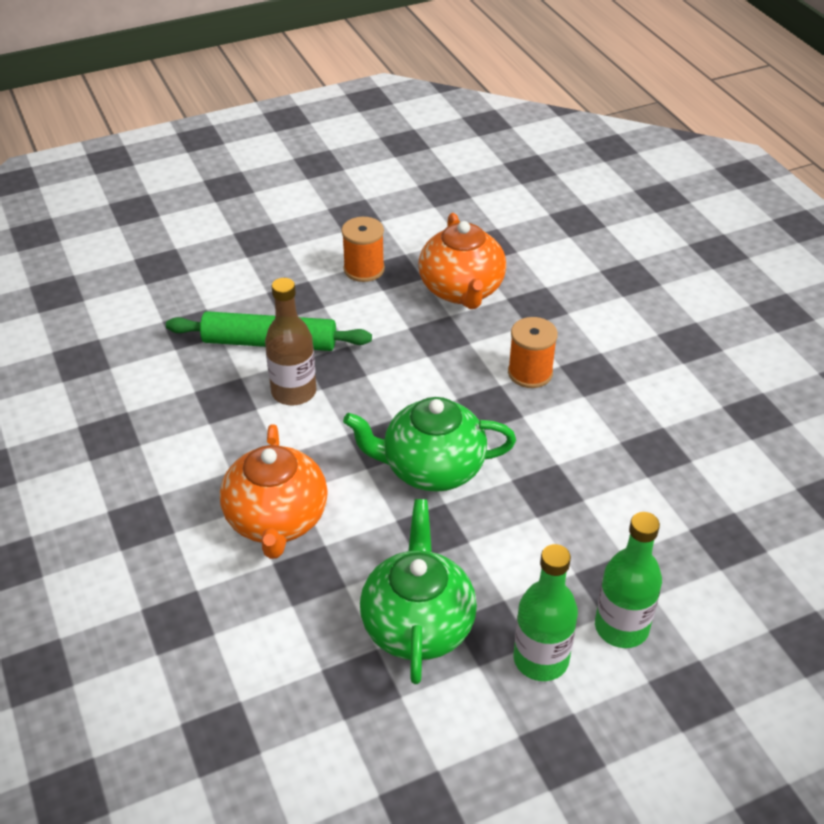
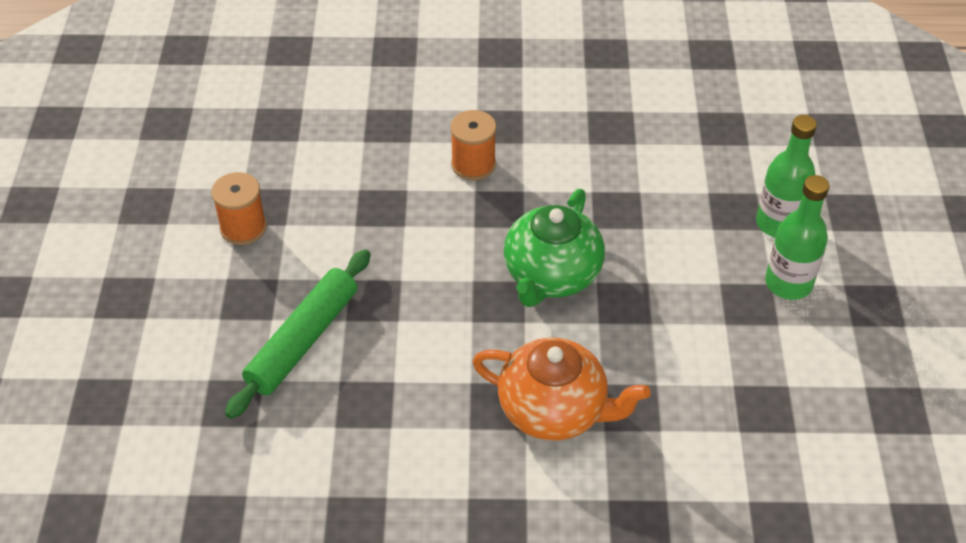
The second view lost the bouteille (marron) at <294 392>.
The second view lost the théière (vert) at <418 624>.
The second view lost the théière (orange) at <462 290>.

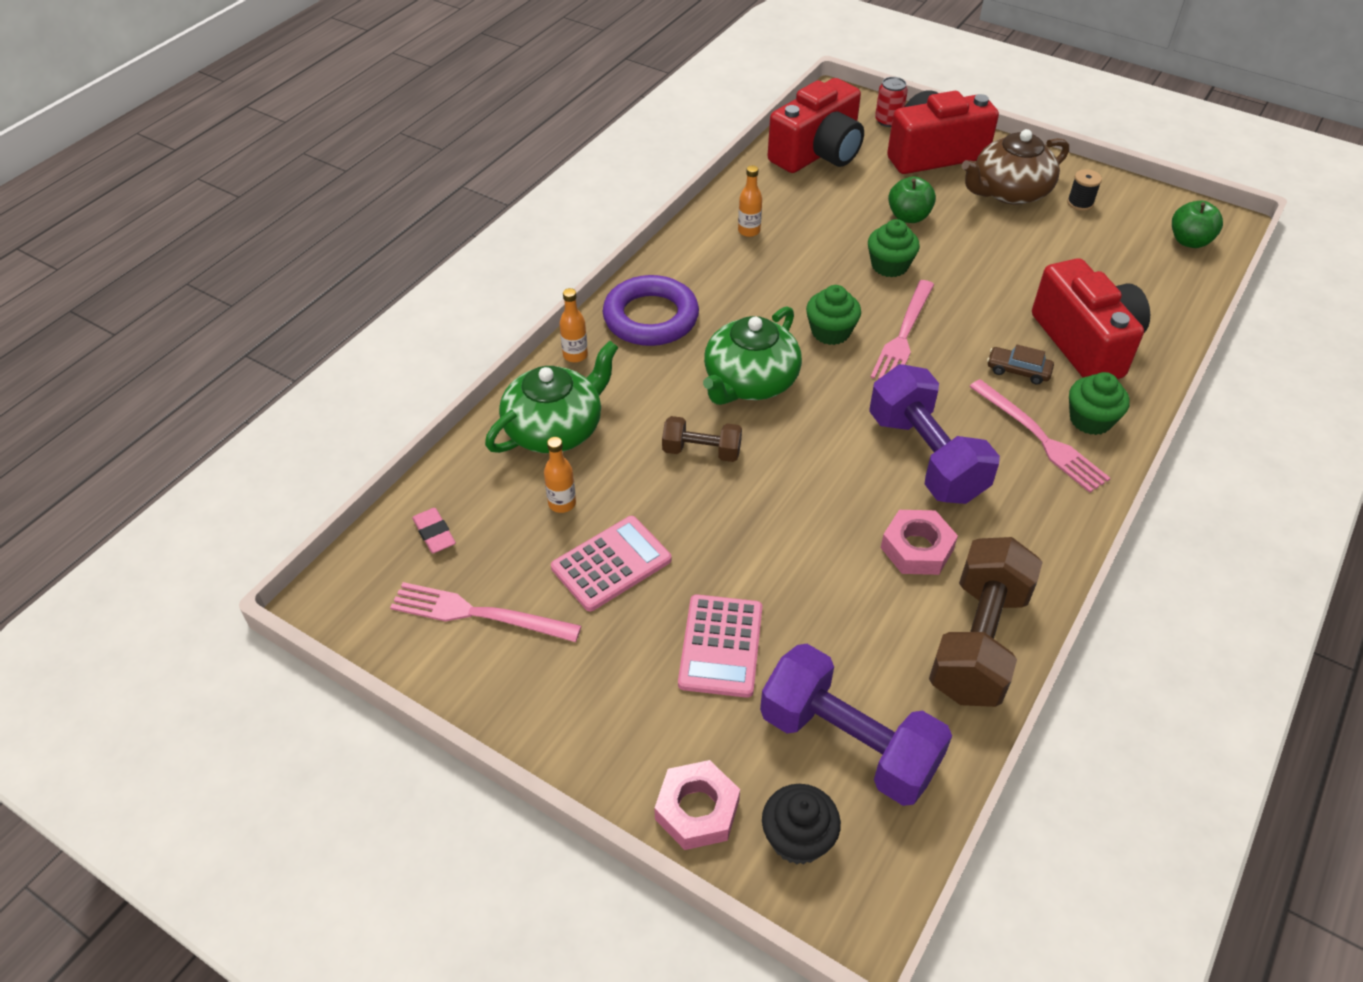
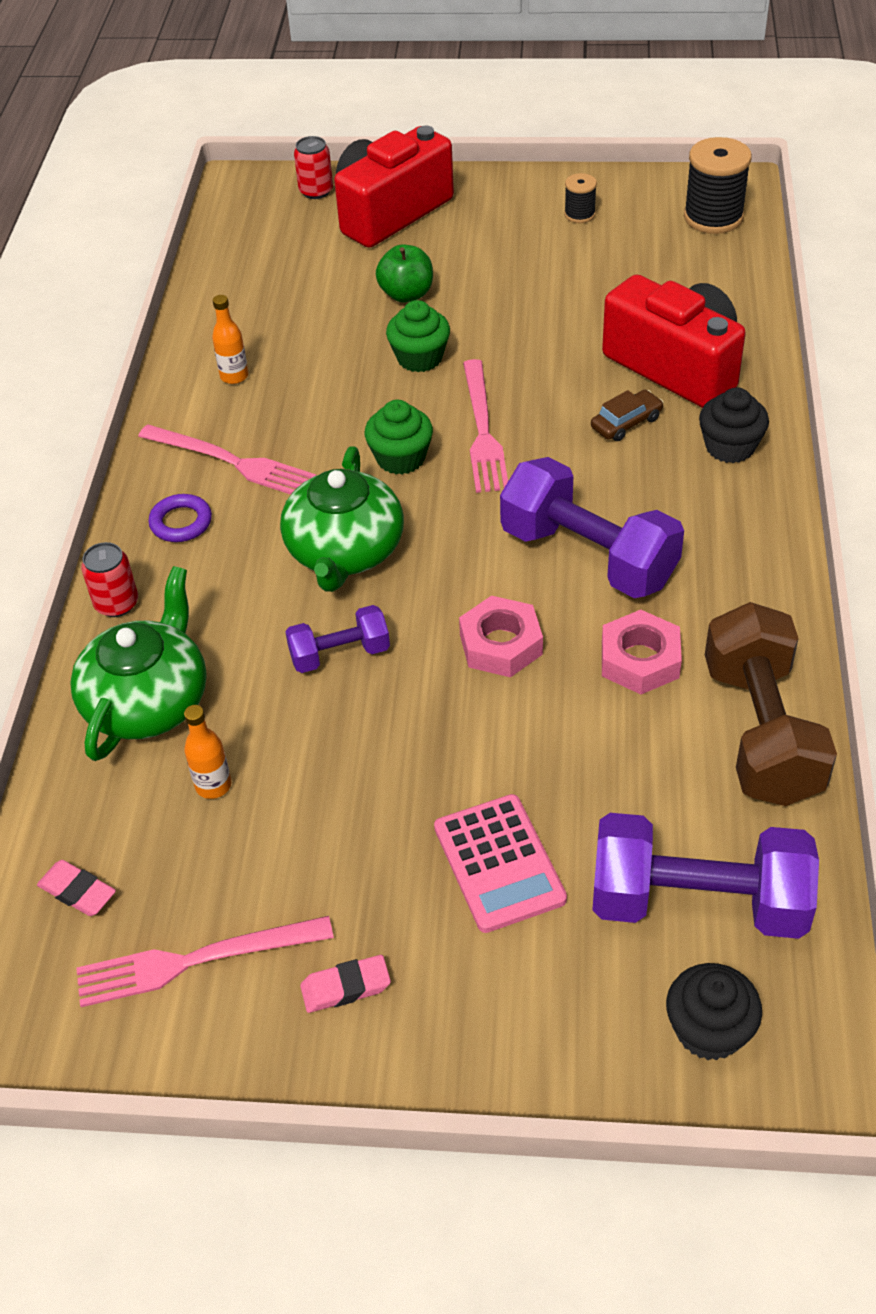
The second view lost the calculatrice (rose) at <611 564>.
The second view lost the appareil photo (rouge) at <818 153>.
The second view lost the théière (marron) at <1009 192>.
The second view gained the gomme (rose) at <346 987>.
The écrou (rose) ended up elsewhere, having gone from <697 810> to <500 644>.
The fourchette (rose) ended up elsewhere, having gone from <1040 438> to <231 462>.
Where the bouteille (orange) stood at <575 355>, the canette (rouge) came to stand at <117 603>.
Where the pomme (vert) stood at <1189 241>, the bobine (noir) came to stand at <713 217>.
What was the haltère (marron) at <701 451> turned into the haltère (violet) at <340 654>.
What was the muffin (vert) at <1090 420> turned into the muffin (noir) at <730 447>.
The voiture (marron) at <1018 371> ended up facing another way, 150 degrees clockwise from before.
The size of the anneau (violet) at <651 317> changed by a factor of 0.50.

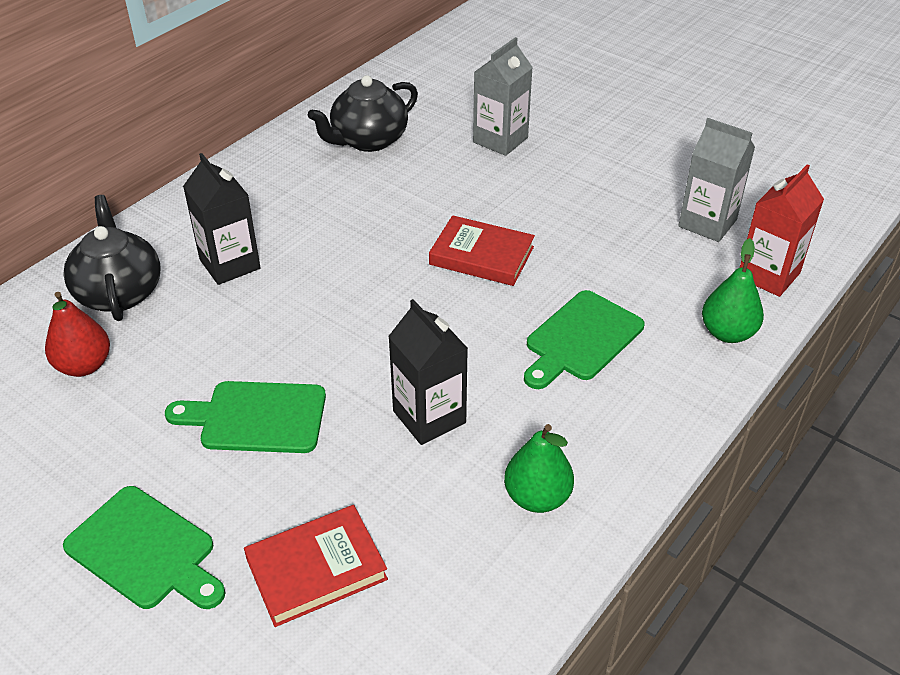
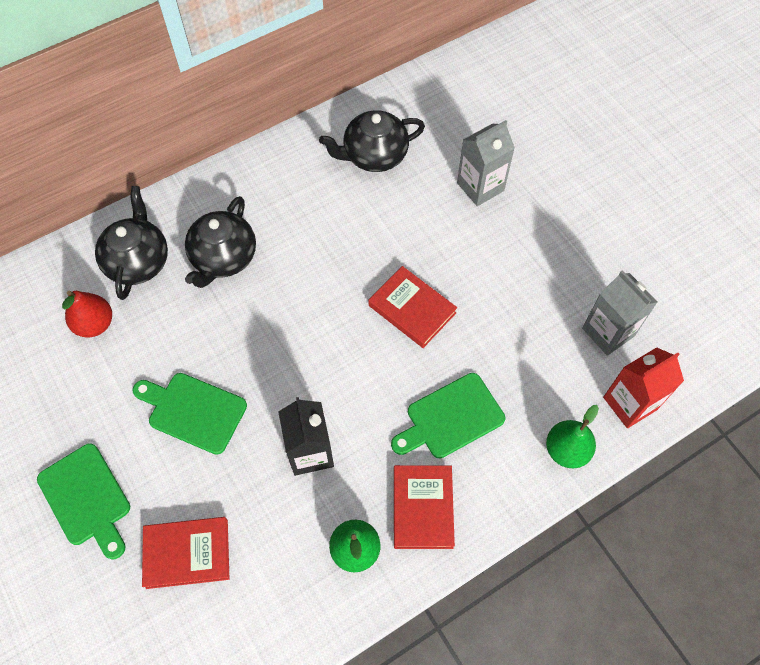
The second view gained the livre (rouge) at <422 508>.
Where the brique de lait (noir) stood at <230 264>, the théière (noir) came to stand at <223 258>.

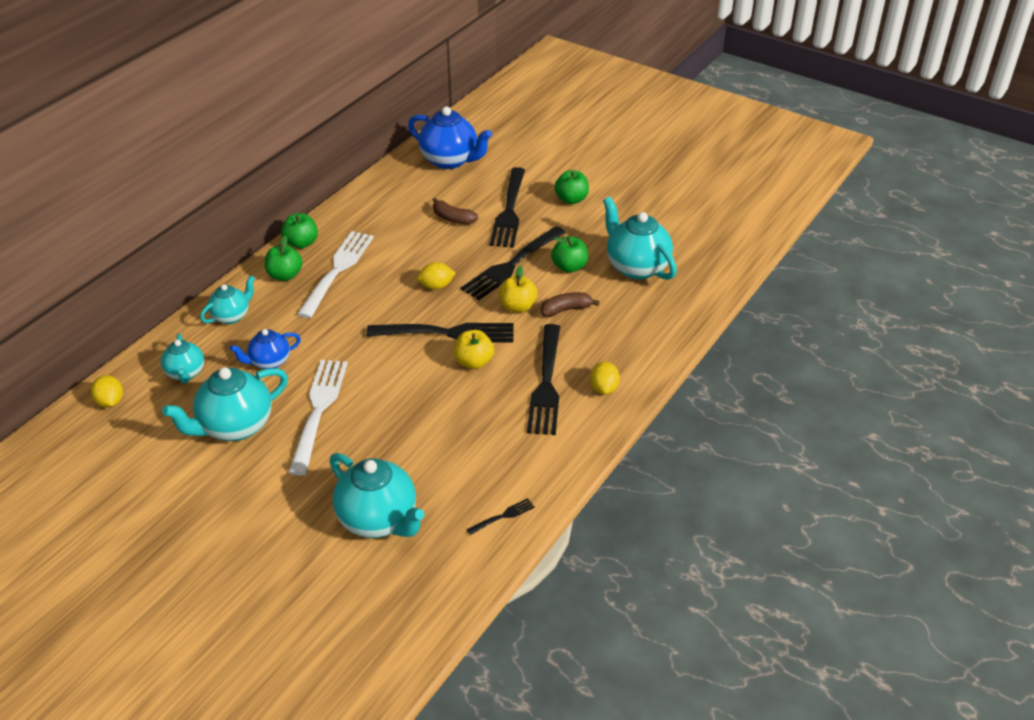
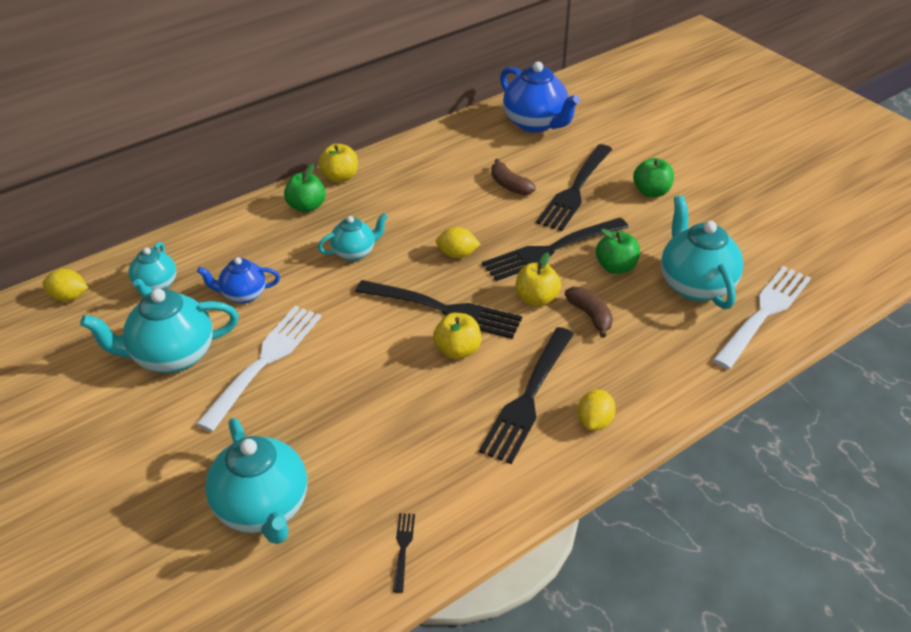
The théière (turquoise) ended up elsewhere, having gone from <231 316> to <354 252>.
The fourchette (blanc) ended up elsewhere, having gone from <337 271> to <763 314>.
What was the pomme (vert) at <301 243> turned into the pomme (jaune) at <340 177>.
The citron (jaune) at <110 402> ended up facing another way, 75 degrees counterclockwise from before.
The fourchette (noir) at <503 516> ended up facing another way, 75 degrees counterclockwise from before.
The banane (marron) at <566 310> ended up facing another way, 60 degrees clockwise from before.

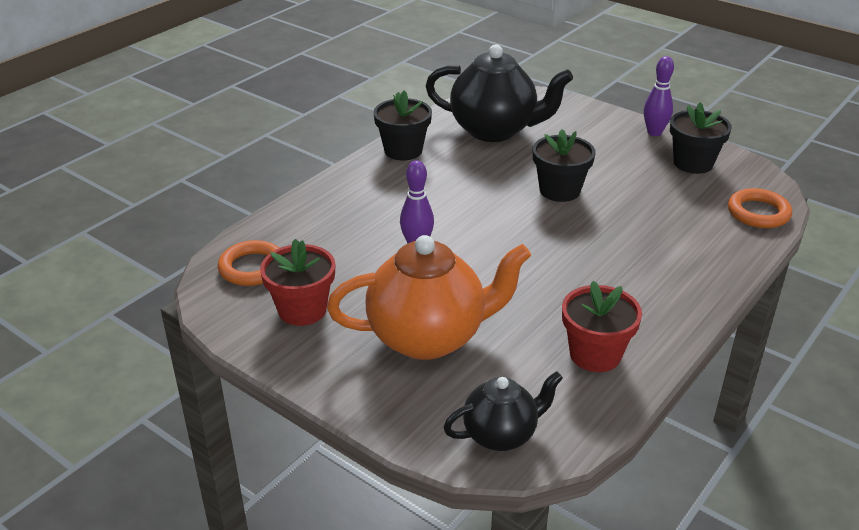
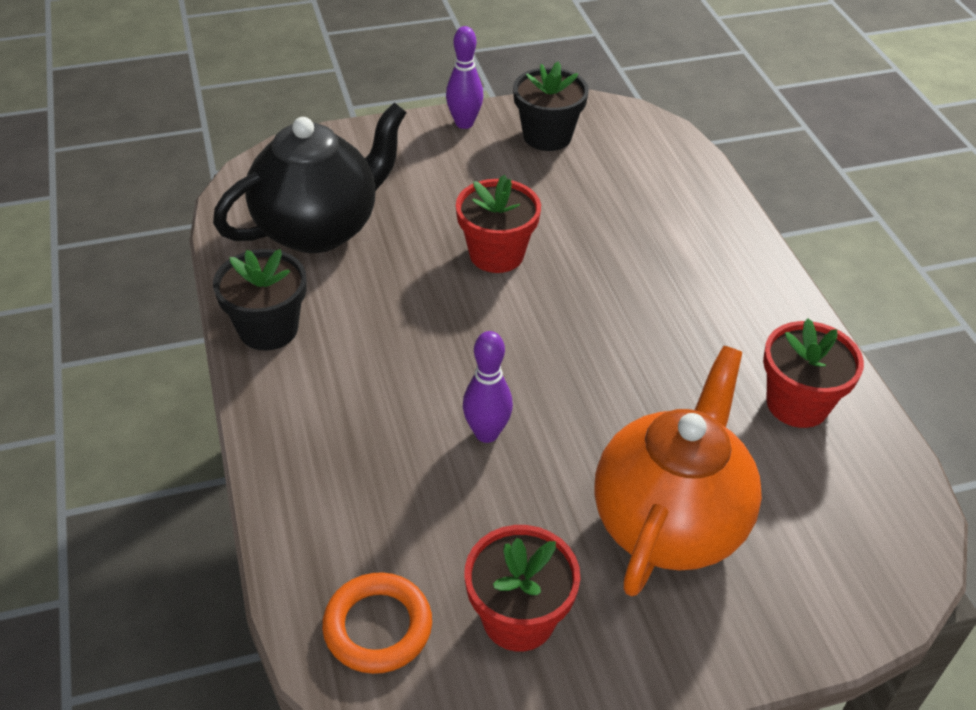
The second view lost the théière (noir) at <501 435>.
The second view lost the anneau (orange) at <758 213>.
What was the pot de fleurs (noir) at <559 190> turned into the pot de fleurs (rouge) at <496 254>.

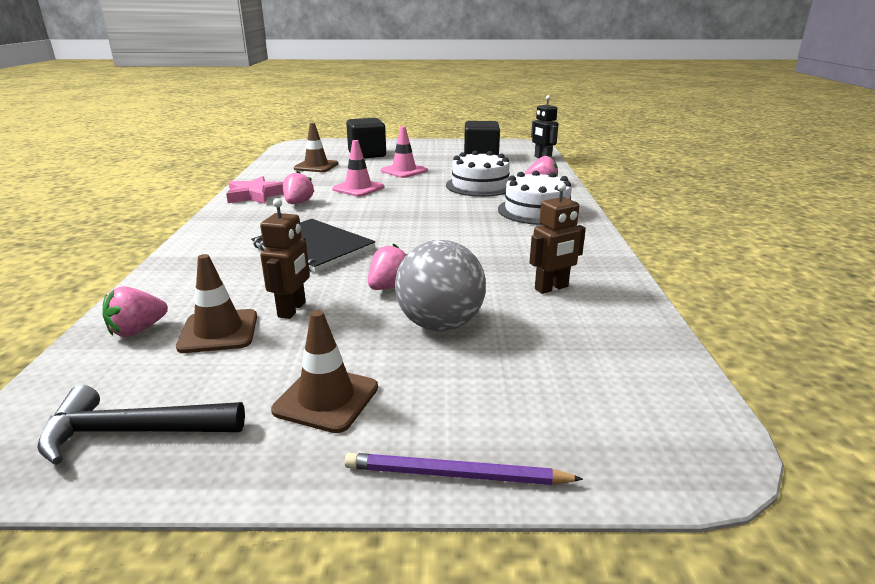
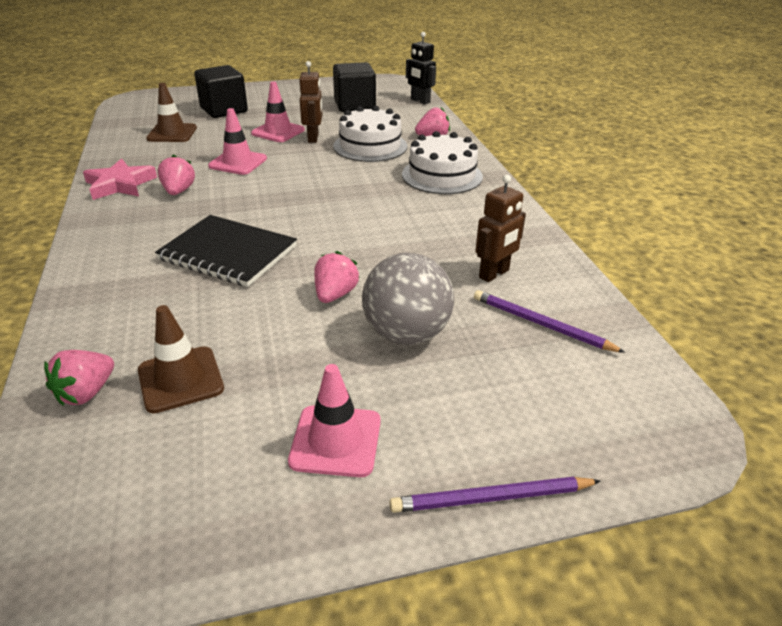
The second view lost the marteau (noir) at <134 432>.
The second view gained the crayon (violet) at <541 324>.
The robot (marron) ended up elsewhere, having gone from <292 309> to <313 138>.
What was the cône de chantier (marron) at <326 399> turned into the cône de chantier (rose) at <336 441>.

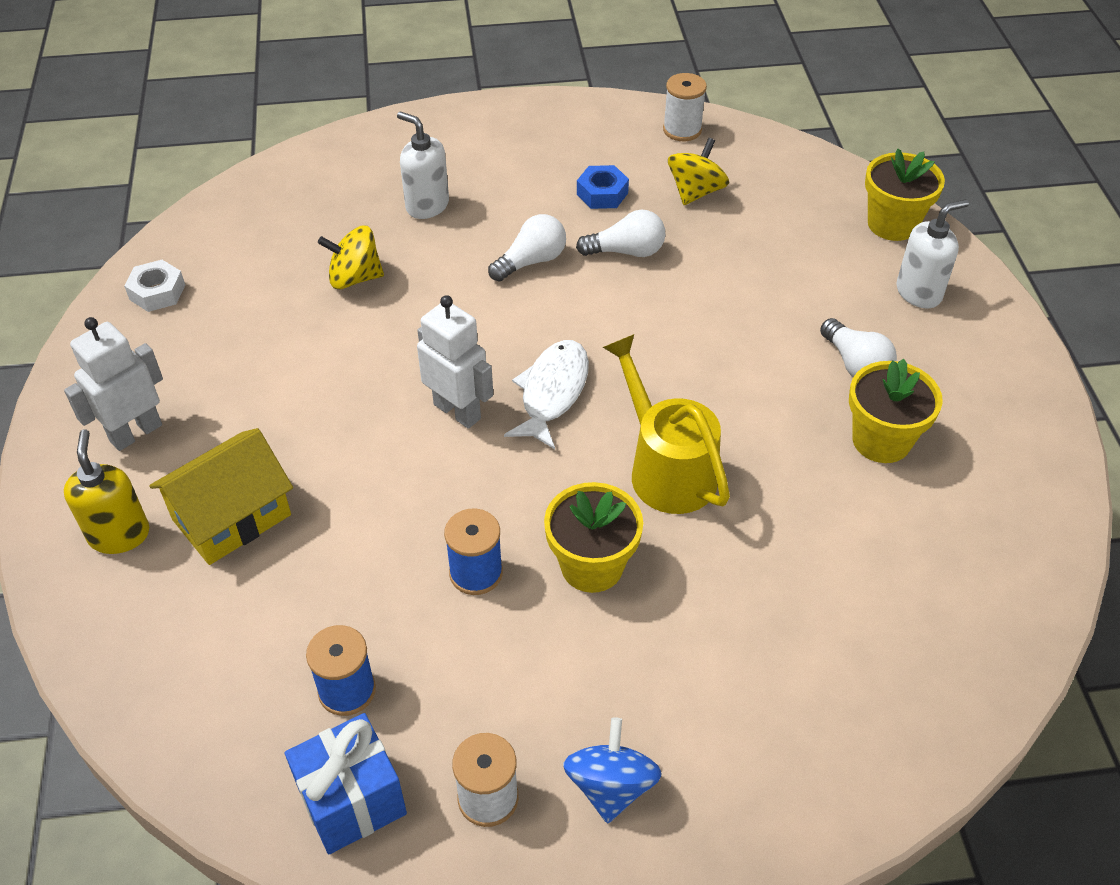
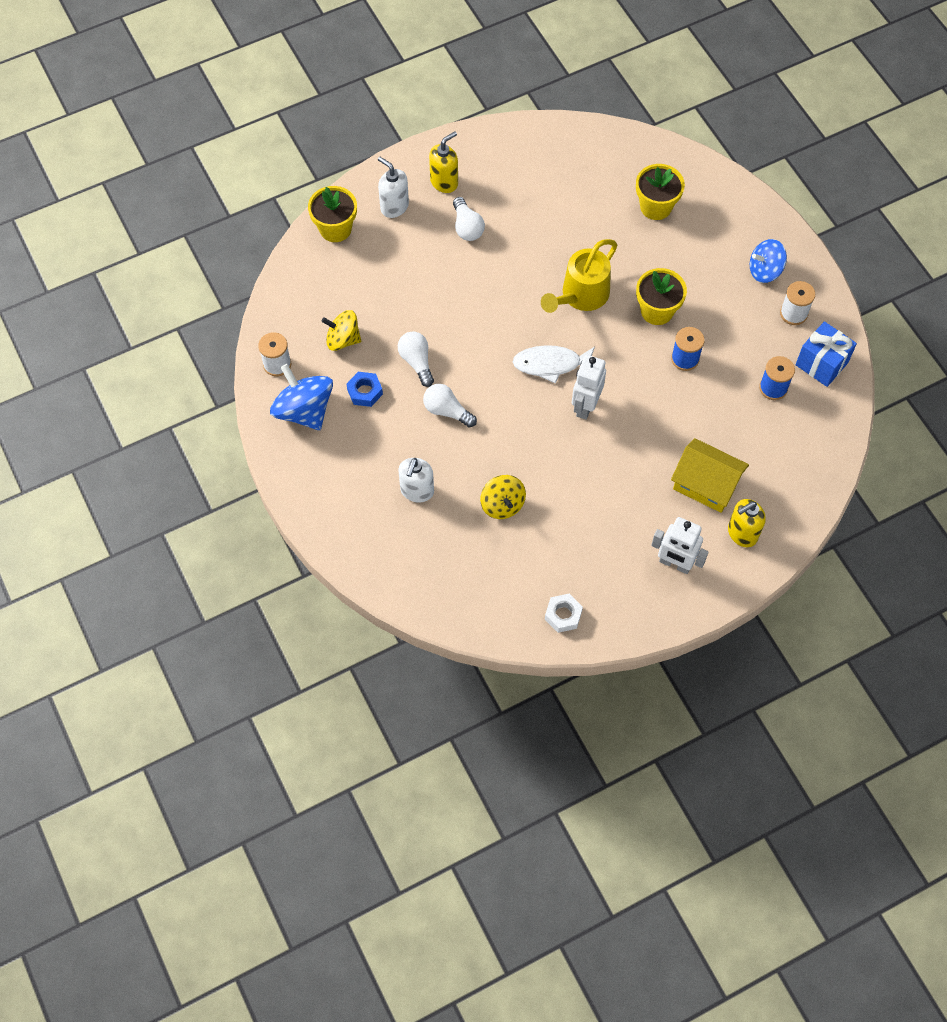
The second view gained the toupie (bleu) at <304 410>.
The second view gained the distributeur de savon (jaune) at <444 182>.
The pot de fleurs (jaune) ended up elsewhere, having gone from <881 440> to <656 207>.
The ampoule (blanc) at <855 364> ended up facing another way, 120 degrees clockwise from before.

